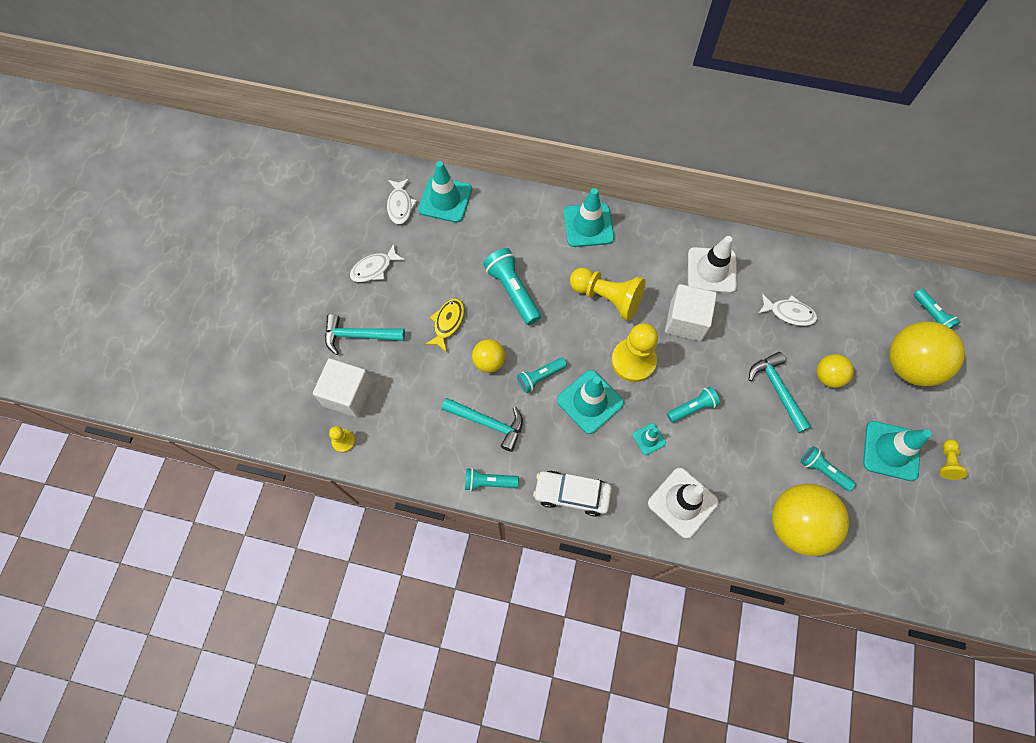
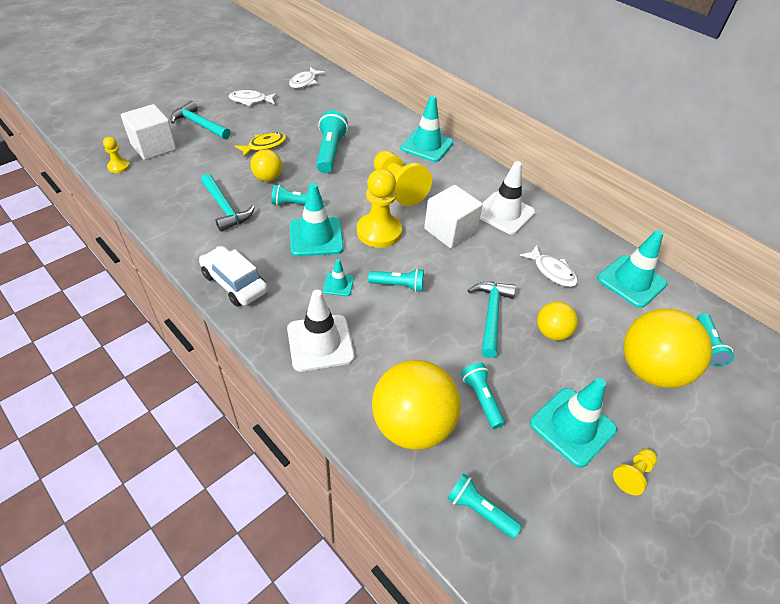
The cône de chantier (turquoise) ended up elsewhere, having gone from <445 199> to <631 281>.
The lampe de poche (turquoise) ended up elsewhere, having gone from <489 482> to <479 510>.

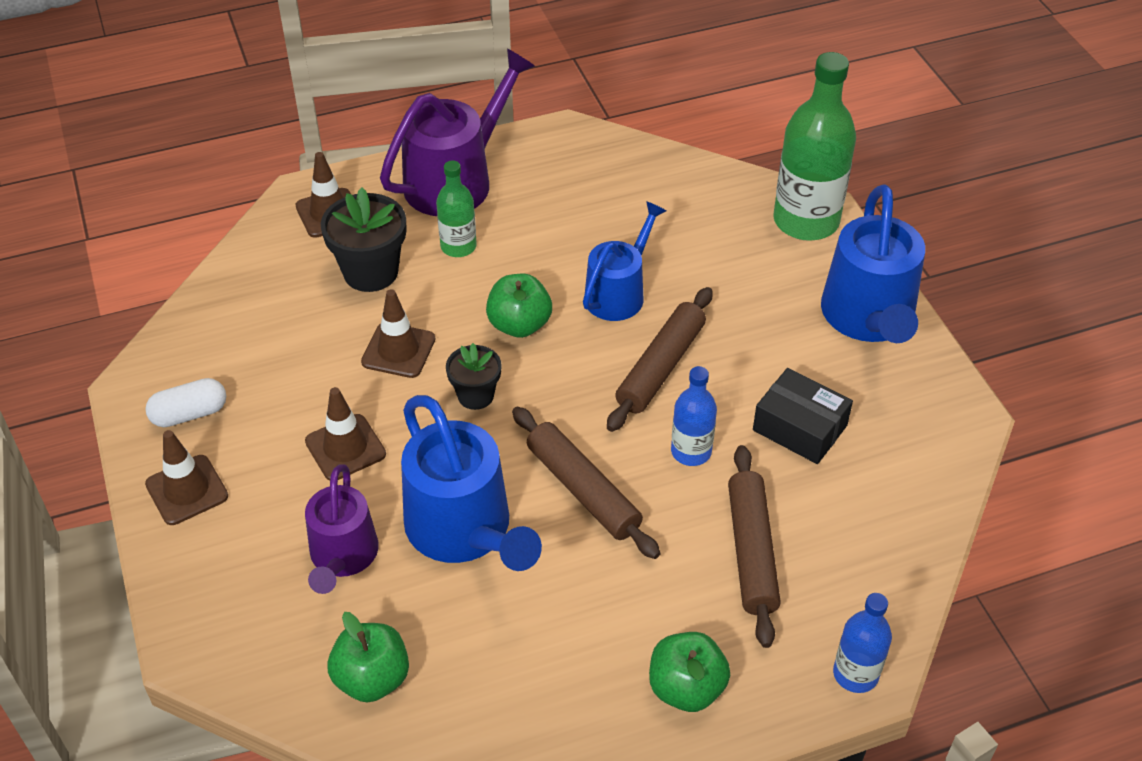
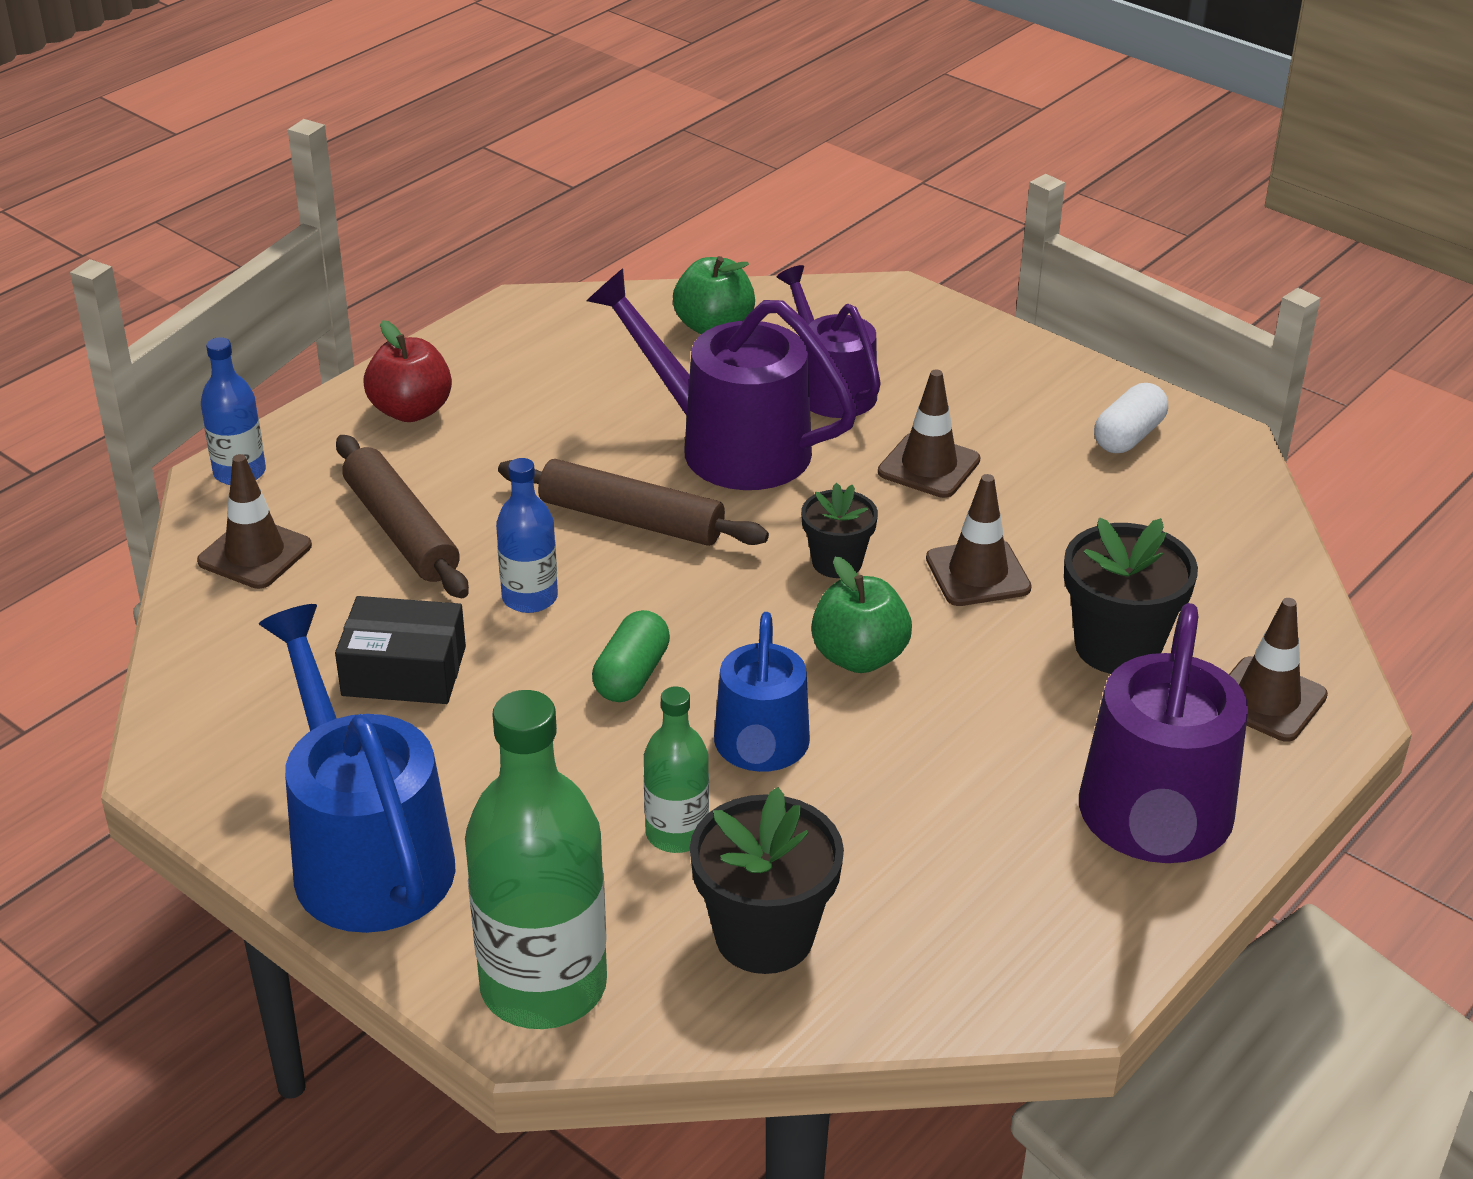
The second view gained the pot de fleurs (noir) at <764 936>.
The cône de chantier (marron) ended up elsewhere, having gone from <187 490> to <255 554>.
The bouteille (vert) ended up elsewhere, having gone from <458 246> to <677 833>.
Where the rouleau à pâtisserie (marron) stood at <661 367>, the gélule (vert) came to stand at <632 675>.
What was the arrosoir (bleu) at <464 530> turned into the arrosoir (violet) at <730 446>.
What was the pomme (vert) at <686 688> turned into the pomme (rouge) at <411 411>.

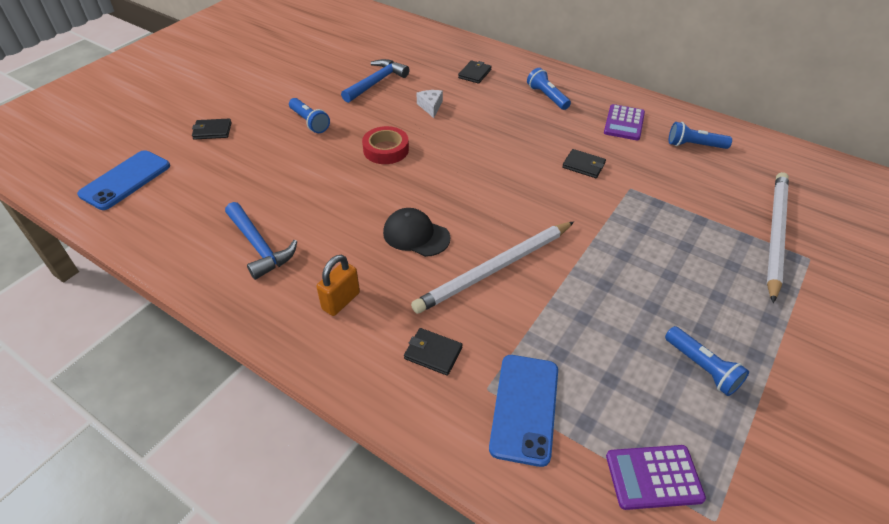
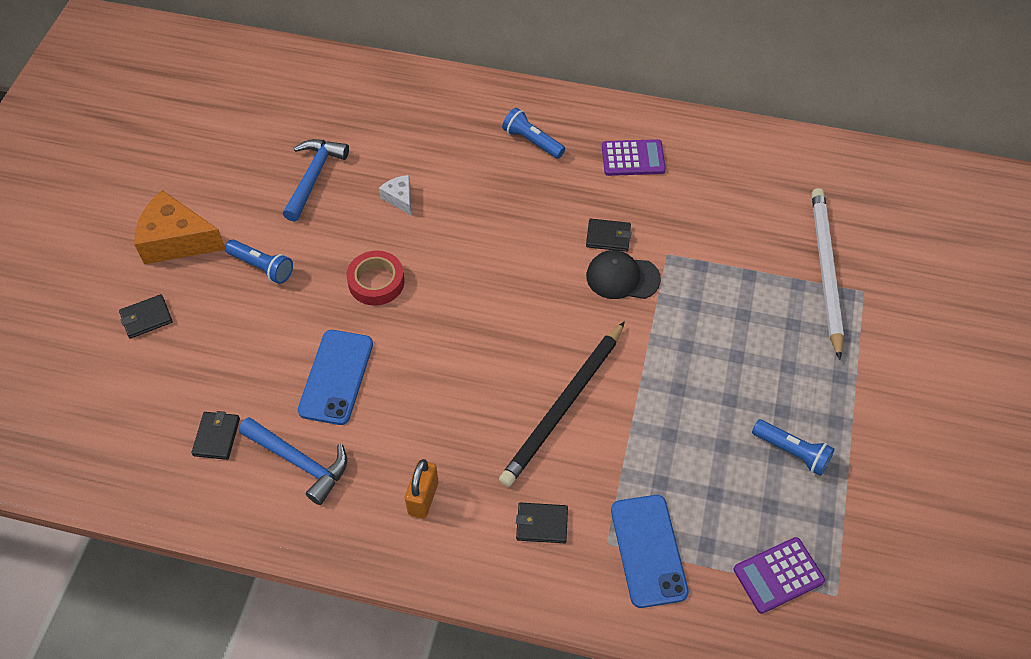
The second view lost the lampe de poche (bleu) at <694 145>.
The second view gained the fromage (orange) at <177 240>.
The téléphone (bleu) ended up elsewhere, having gone from <125 180> to <336 377>.
The casquette (noir) ended up elsewhere, having gone from <416 235> to <622 277>.
The portefeuille (noir) ended up elsewhere, having gone from <474 74> to <216 437>.
What was the crayon (blanc) at <494 269> turned into the crayon (noir) at <563 406>.
The calculatrice (violet) at <624 123> ended up facing another way, 90 degrees counterclockwise from before.

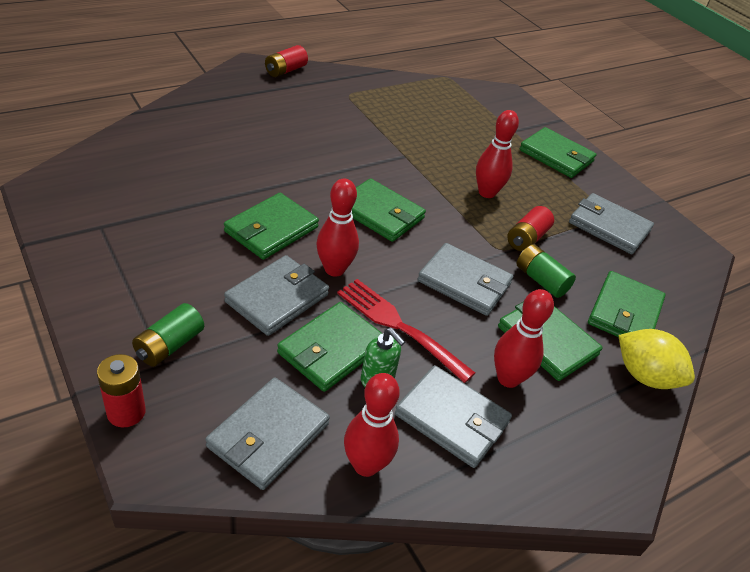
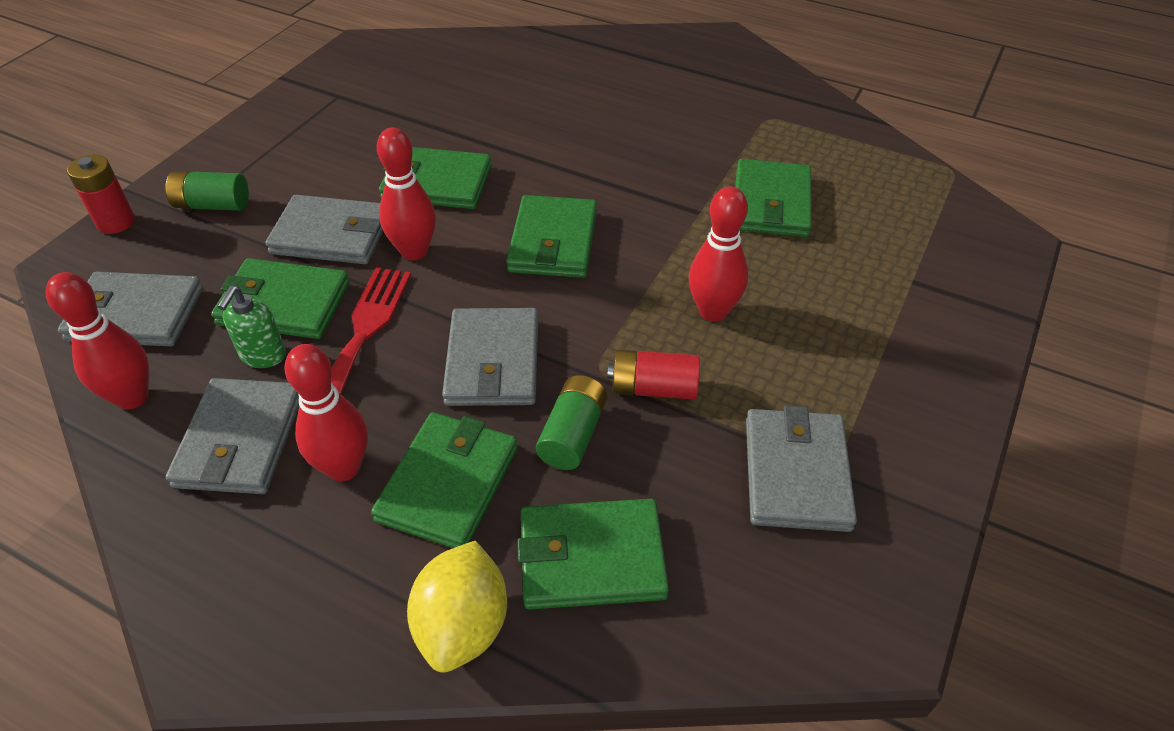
The second view lost the pile (rouge) at <285 70>.
The portefeuille (vert) ended up elsewhere, having gone from <556 156> to <771 203>.

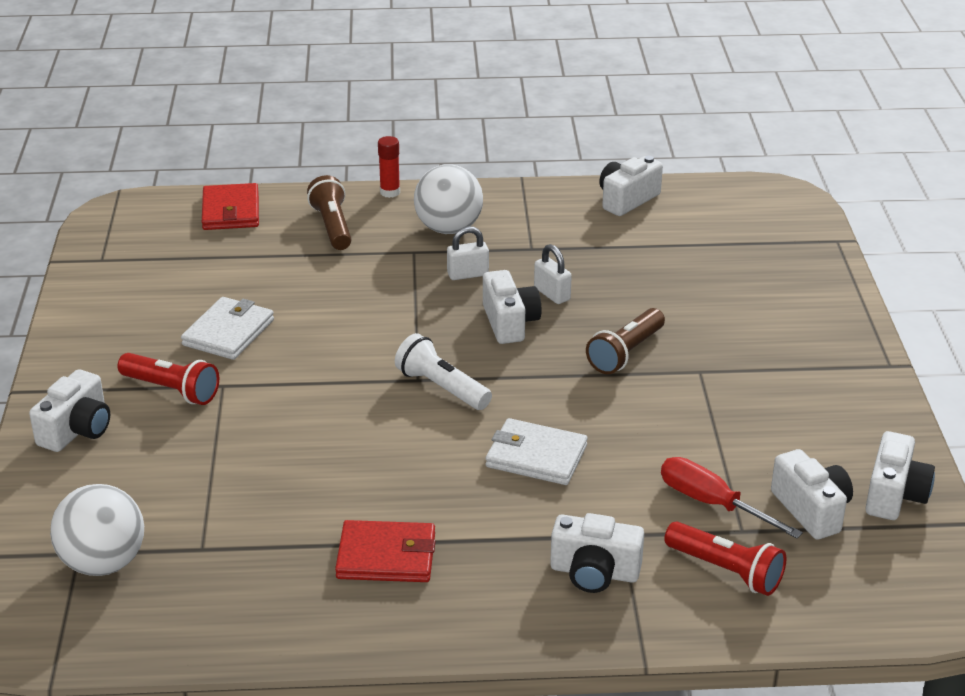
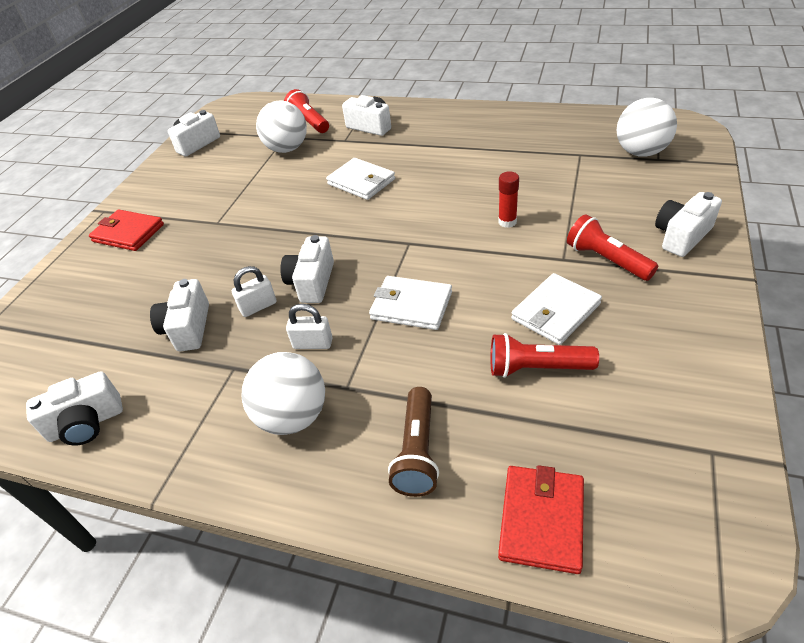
The second view lost the lampe de poche (blanc) at <441 388>.
The second view lost the lampe de poche (marron) at <626 353>.
The second view gained the portefeuille (blanc) at <411 305>.
The second view gained the lampe de poche (rouge) at <536 368>.
The portefeuille (rouge) ended up elsewhere, having gone from <386 556> to <128 233>.
The bâton de colle (rouge) ended up elsewhere, having gone from <390 192> to <507 222>.
The appareil photo (blanc) ended up elsewhere, having gone from <811 510> to <188 328>.
Where the tournevis (rouge) stood at <712 503>, the balle (blanc) came to stand at <287 149>.
The cadenas (blanc) at <552 294> ended up facing another way, 75 degrees clockwise from before.

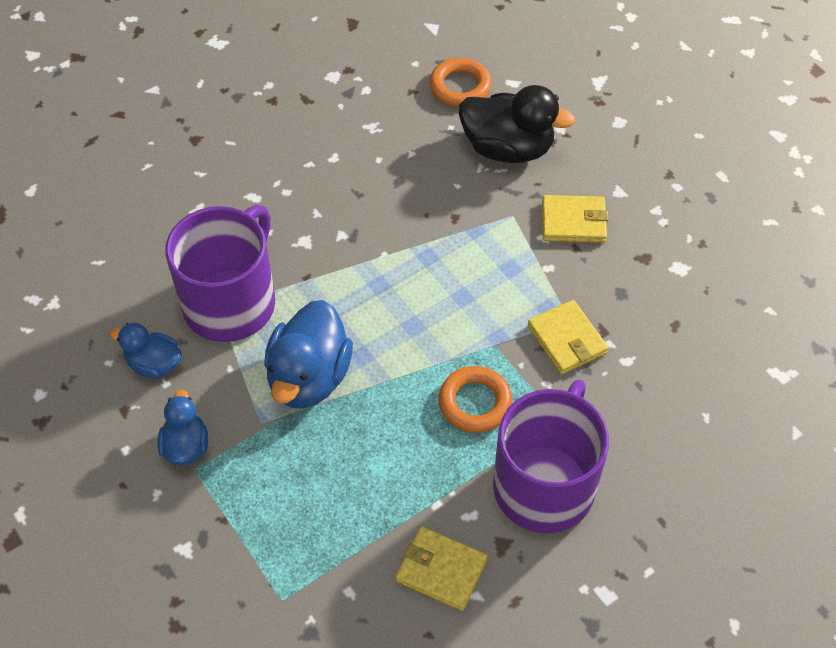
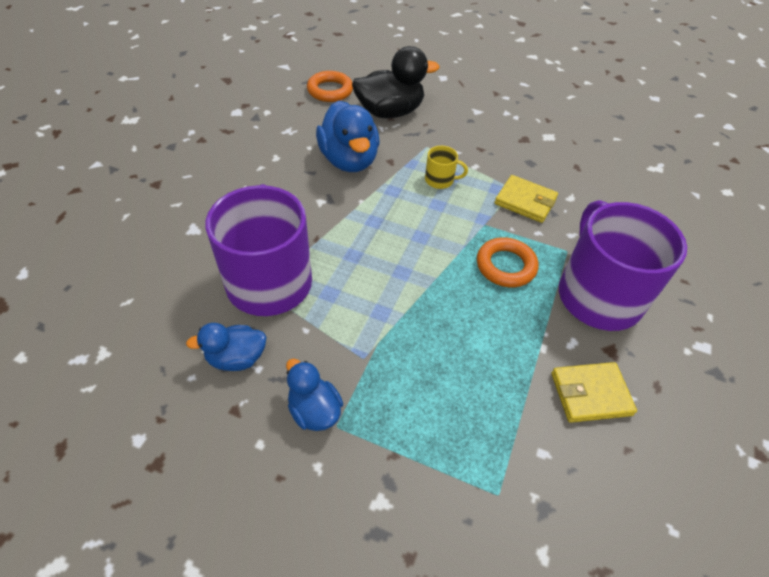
The second view lost the portefeuille (jaune) at <573 222>.
The second view gained the tasse (jaune) at <440 180>.
The canard (bleu) ended up elsewhere, having gone from <309 377> to <349 160>.

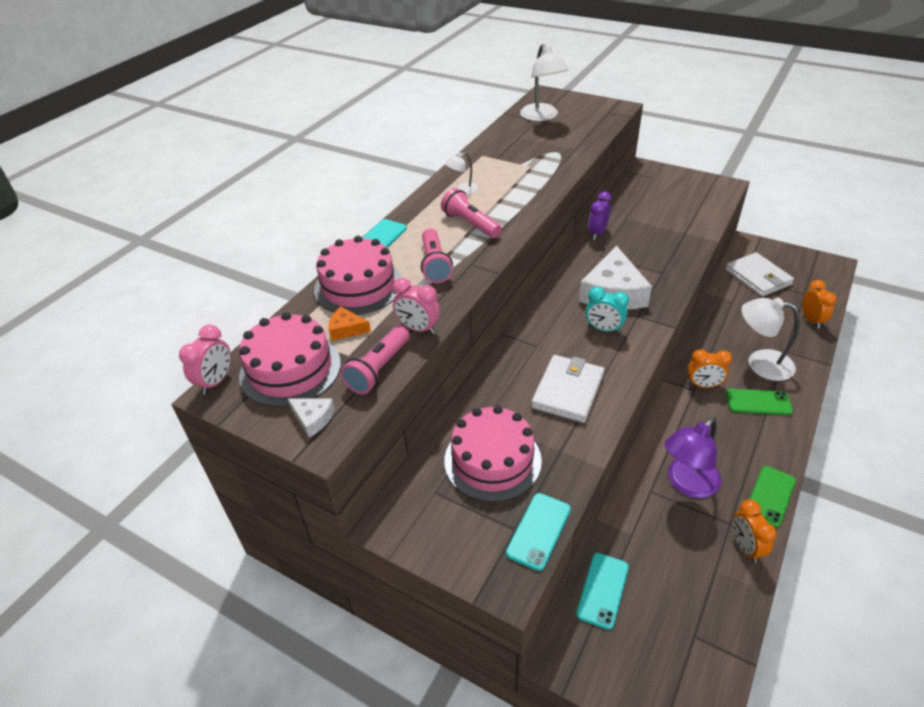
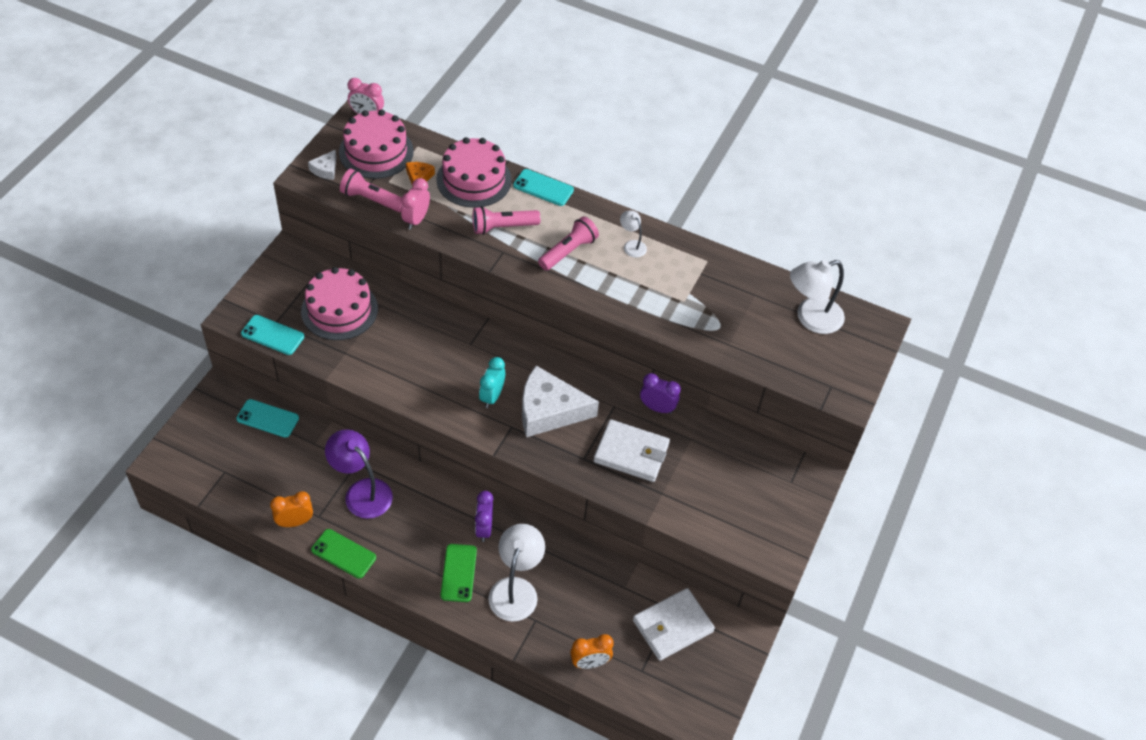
The portefeuille (blanc) ended up elsewhere, having gone from <568 391> to <631 453>.
What was the réveil (orange) at <703 385> turned into the réveil (violet) at <484 528>.

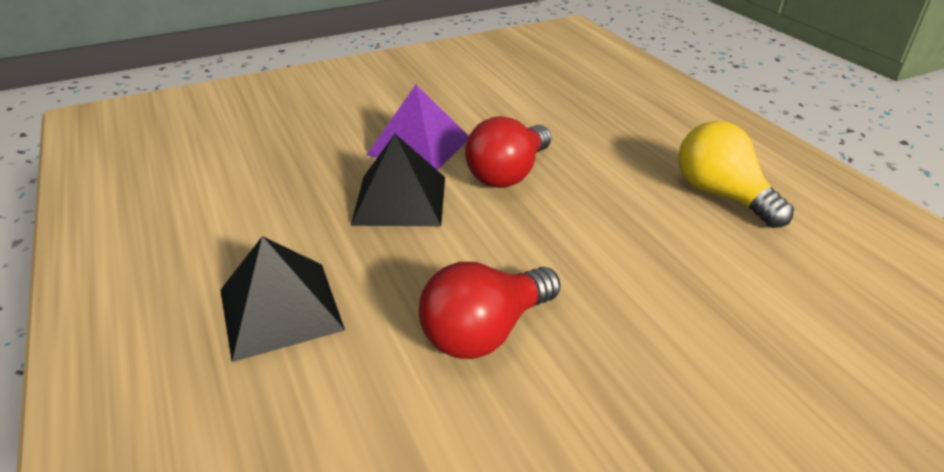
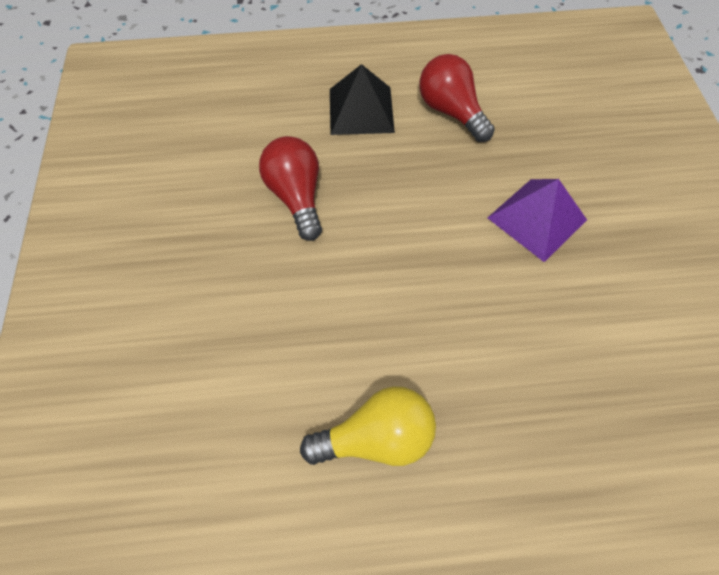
The second view lost the pyramide (noir) at <400 200>.
The ampoule (rouge) ended up elsewhere, having gone from <508 174> to <451 112>.

